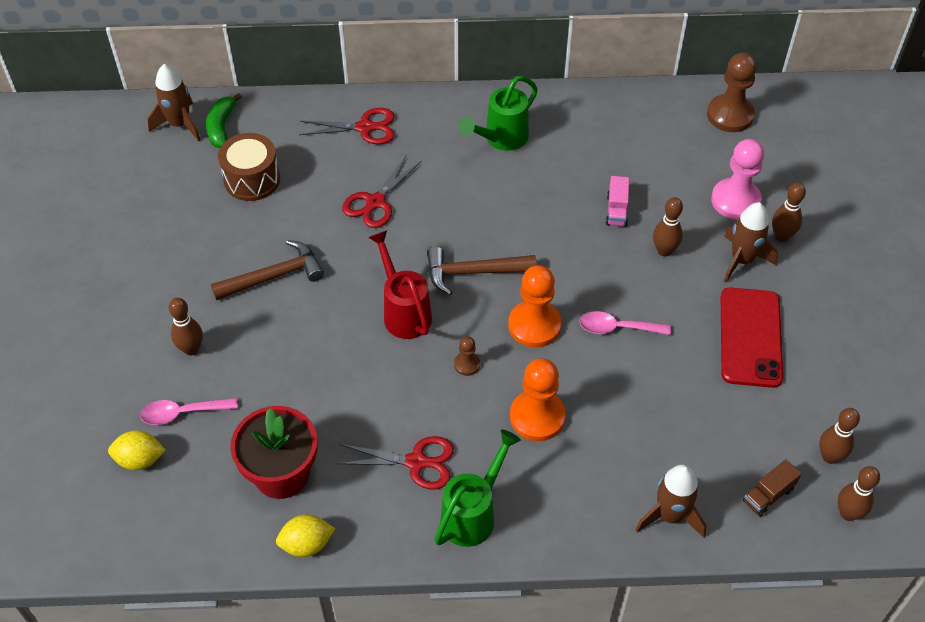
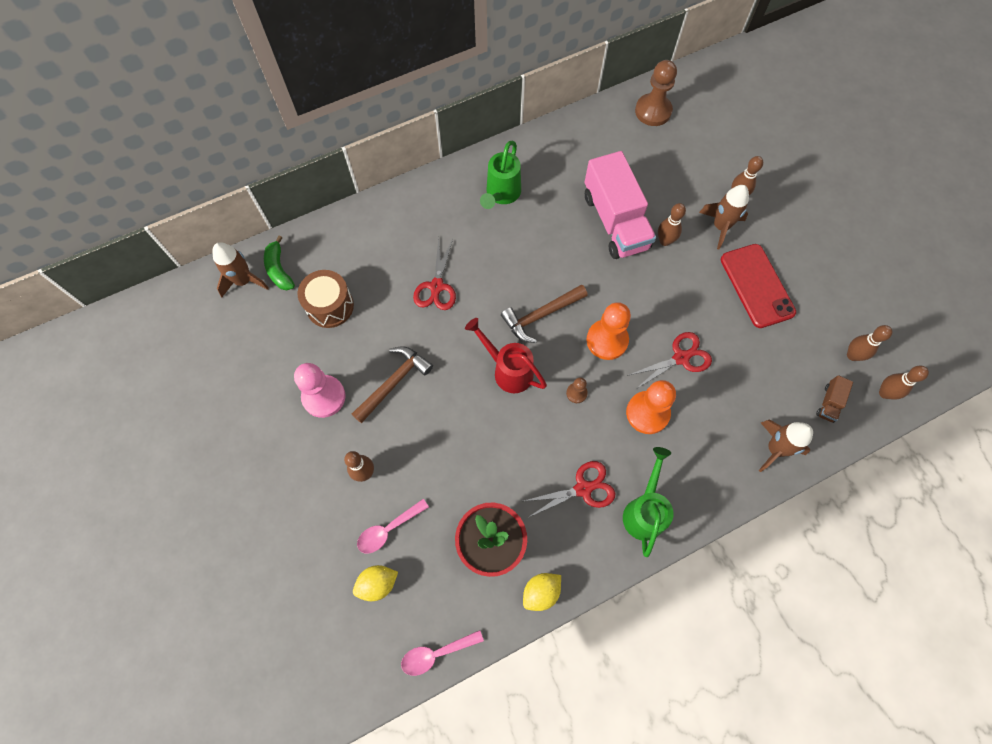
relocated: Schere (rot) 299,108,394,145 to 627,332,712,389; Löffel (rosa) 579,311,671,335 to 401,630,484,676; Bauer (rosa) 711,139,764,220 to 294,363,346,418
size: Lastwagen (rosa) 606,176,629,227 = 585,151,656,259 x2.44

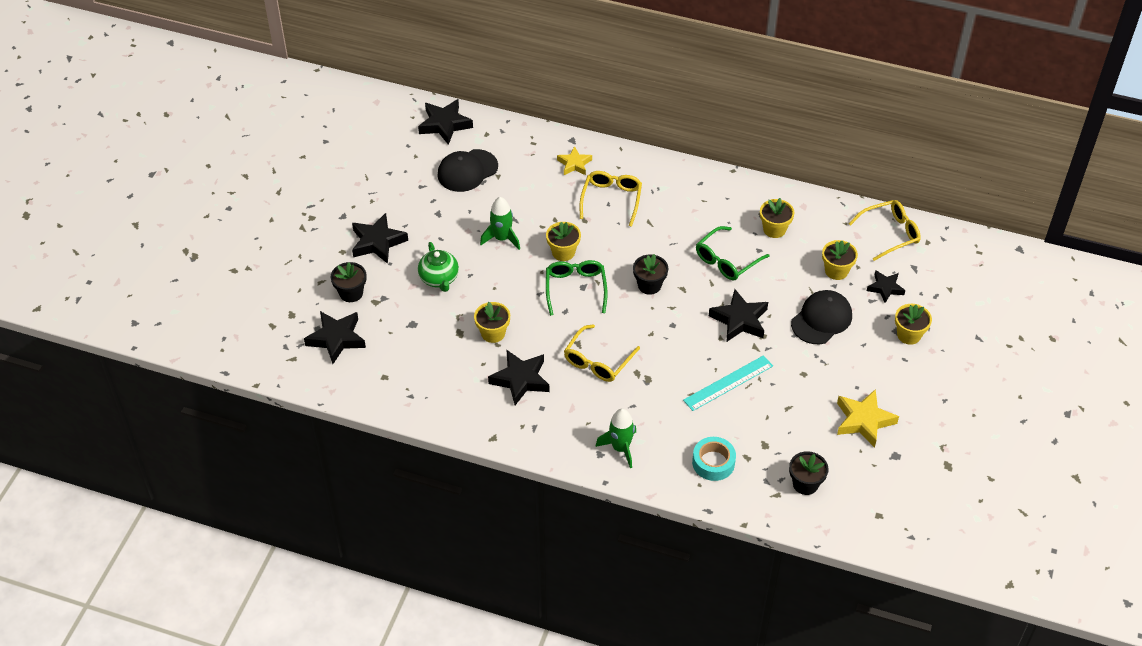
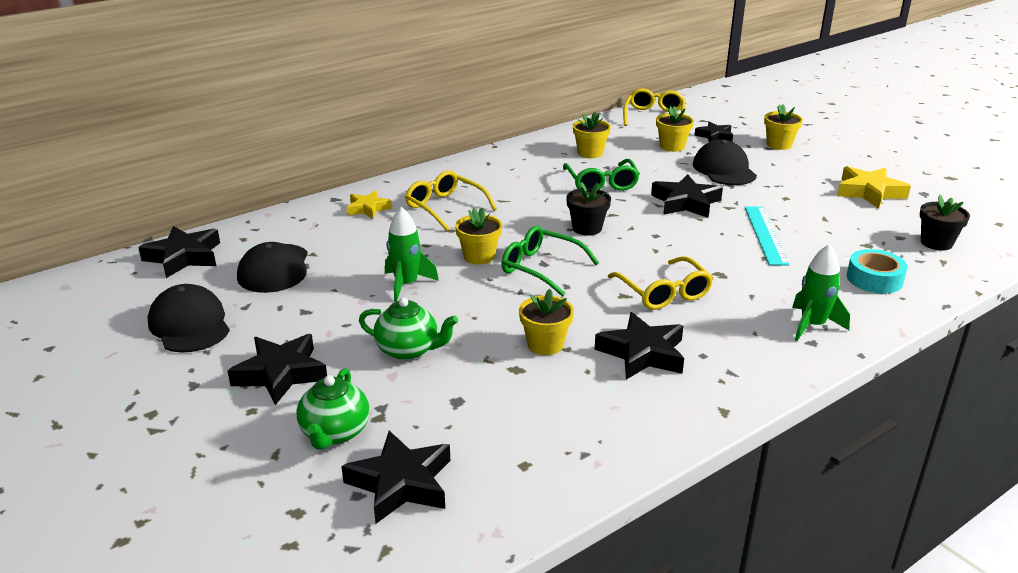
appeared: Kappe (schwarz) 148,284,230,353
exchanged: Blumentopf (schwarz) 331,262,366,302 to Teekanne (grün) 297,368,370,450

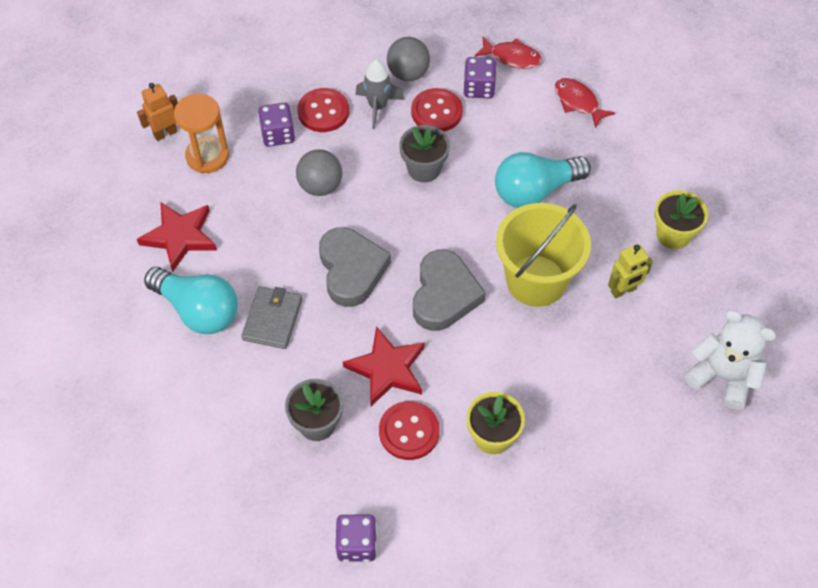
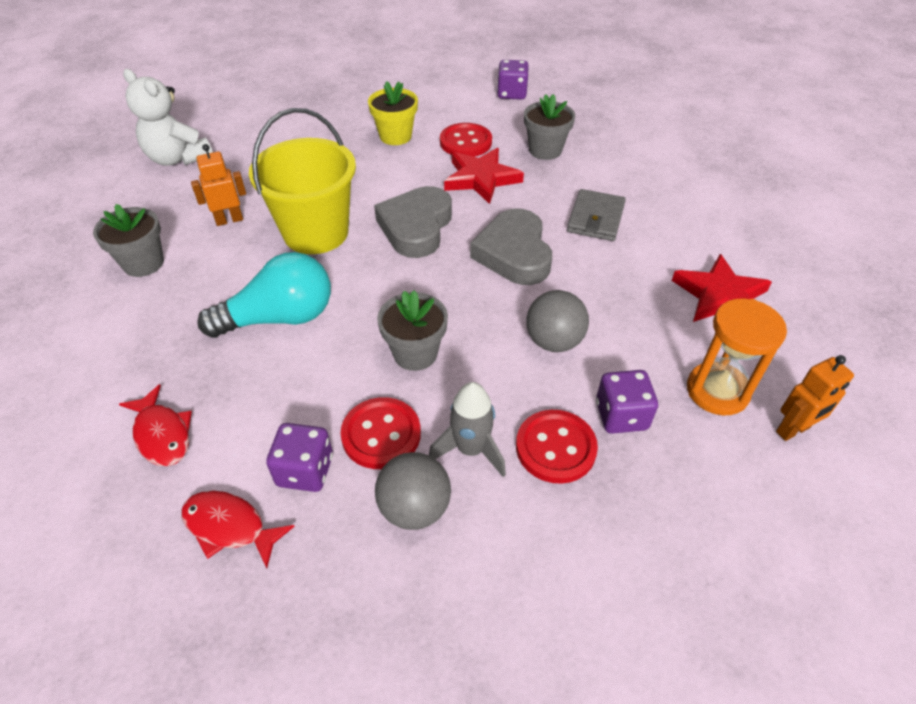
missing: Glühbirne (türkis) 144,267,238,334
colour: Roboter (gelb) 608,244,653,298 to Roboter (orange) 191,144,246,226; Blumentopf (gelb) 655,190,708,249 to Blumentopf (grau) 93,204,164,277

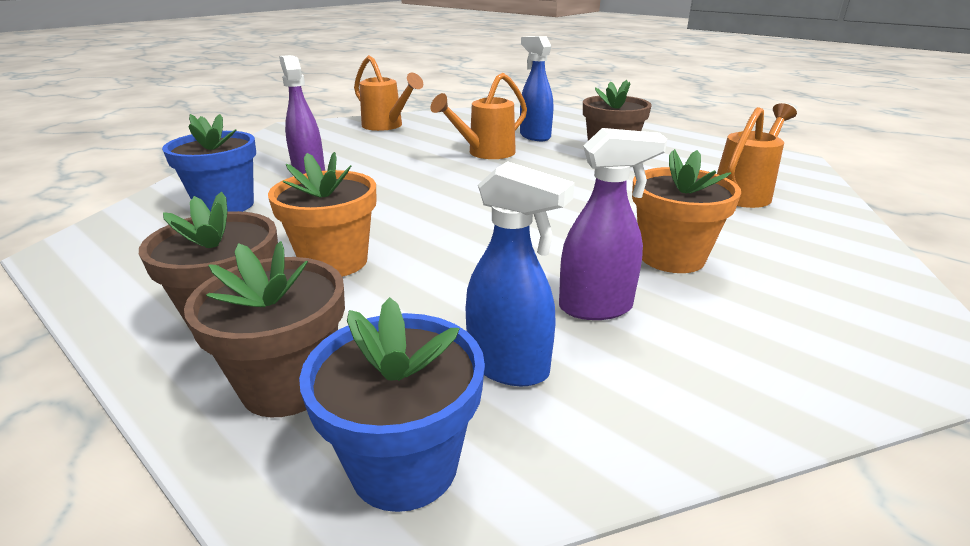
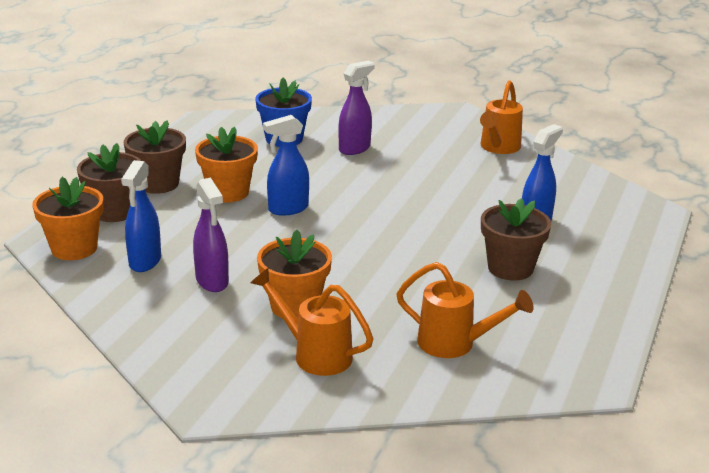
appeared: Sprühflasche (blau) 263,115,309,216
relocated: Gießkanne (orange) 430,73,527,159 to 250,268,373,376
colour: Blumentopf (blau) 299,297,485,512 to Blumentopf (orange) 32,177,104,260

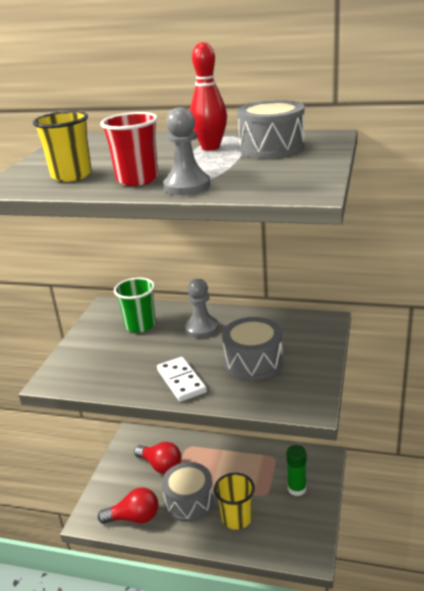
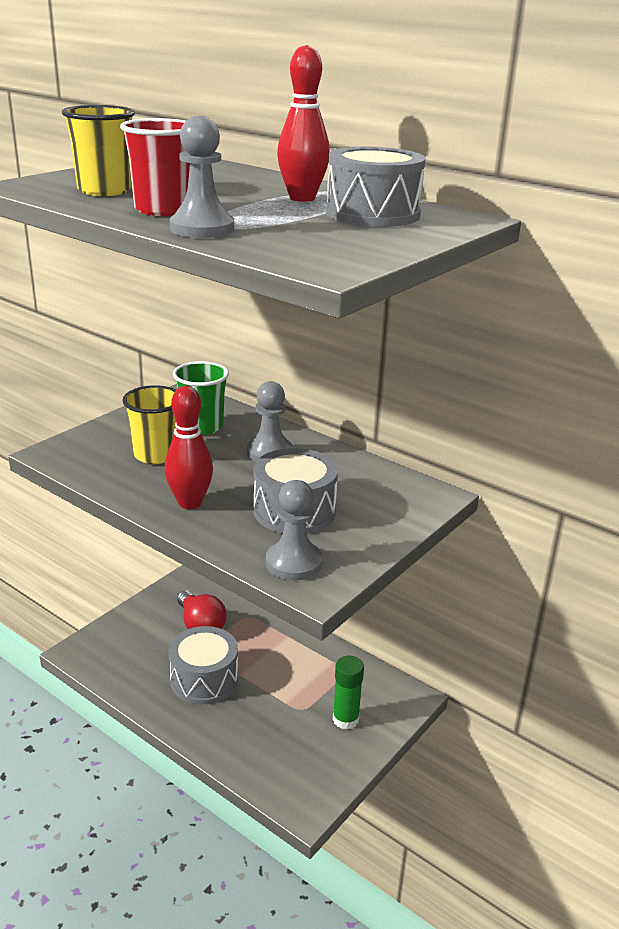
missing: Glühbirne (rot) 98,487,158,524
appeared: Bauer (grau) 266,480,323,580
relocated: Becher (gelb) 214,473,255,530 to 122,385,176,464
exchanged: Dominostein (weiß) 157,357,207,402 to Bowlingkegel (rot) 165,386,213,509

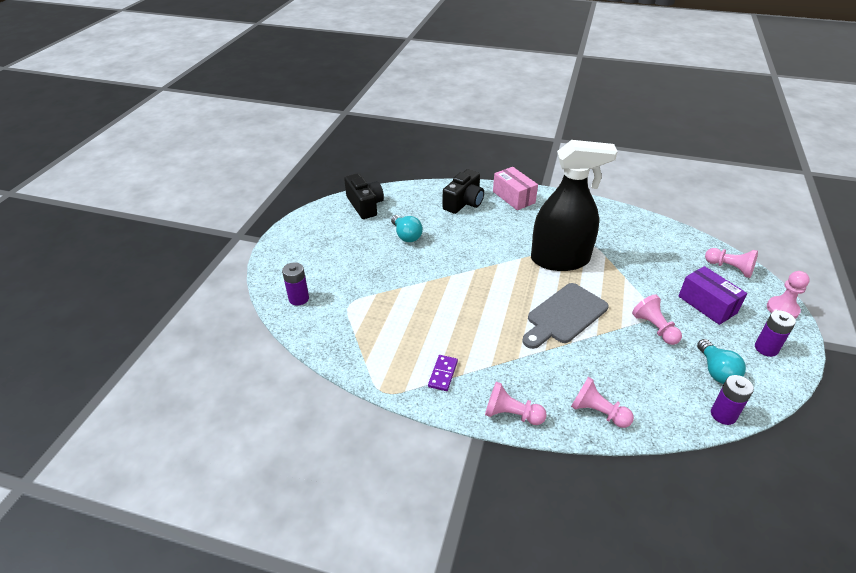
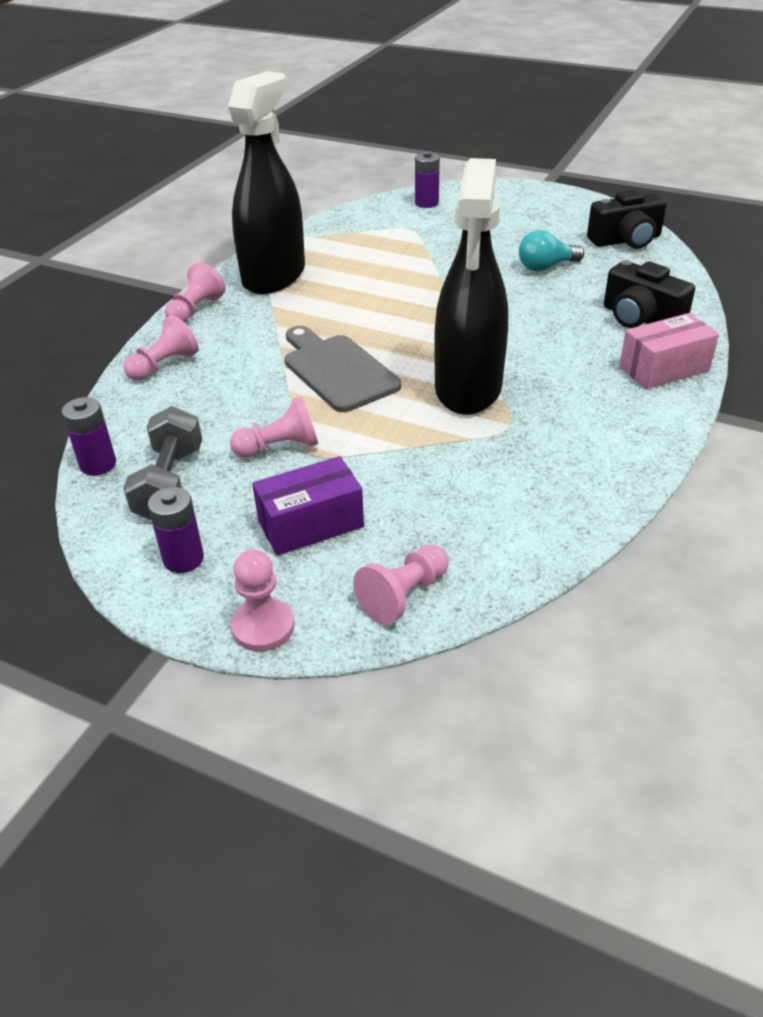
exchanged: Dominostein (lila) 428,355,458,391 to Sprühflasche (schwarz) 228,71,305,294; Glühbirne (türkis) 697,339,746,384 to Hantel (grau) 123,406,202,520

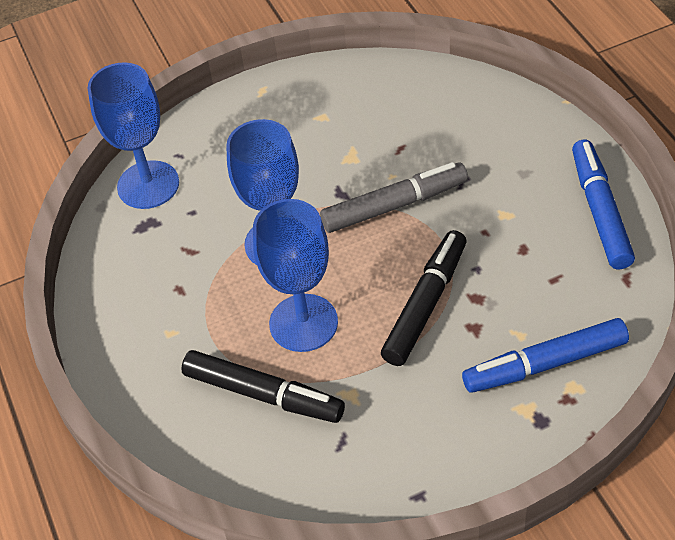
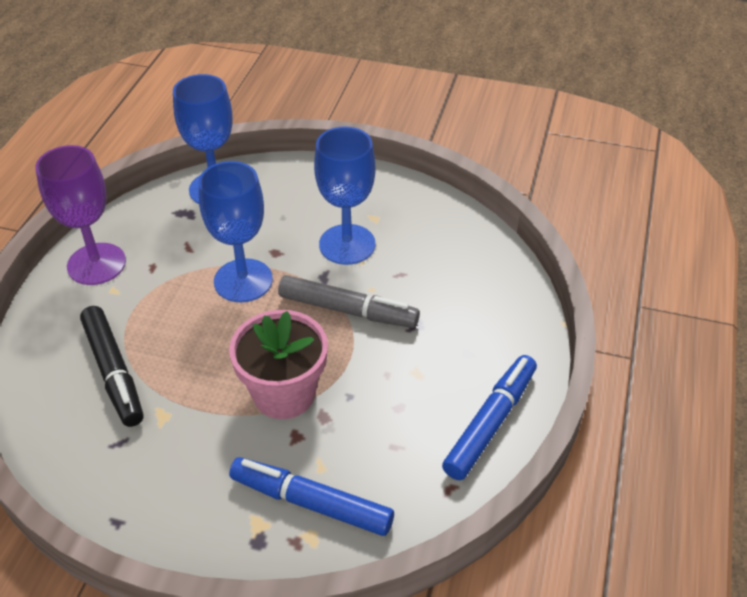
appeared: Kelch (lila) 35,145,126,285
relocated: Kelch (blau) 253,199,338,352 to 314,127,375,265
exchanged: Filzstift (schwarz) 381,230,466,366 to Blumentopf (rosa) 229,310,328,419

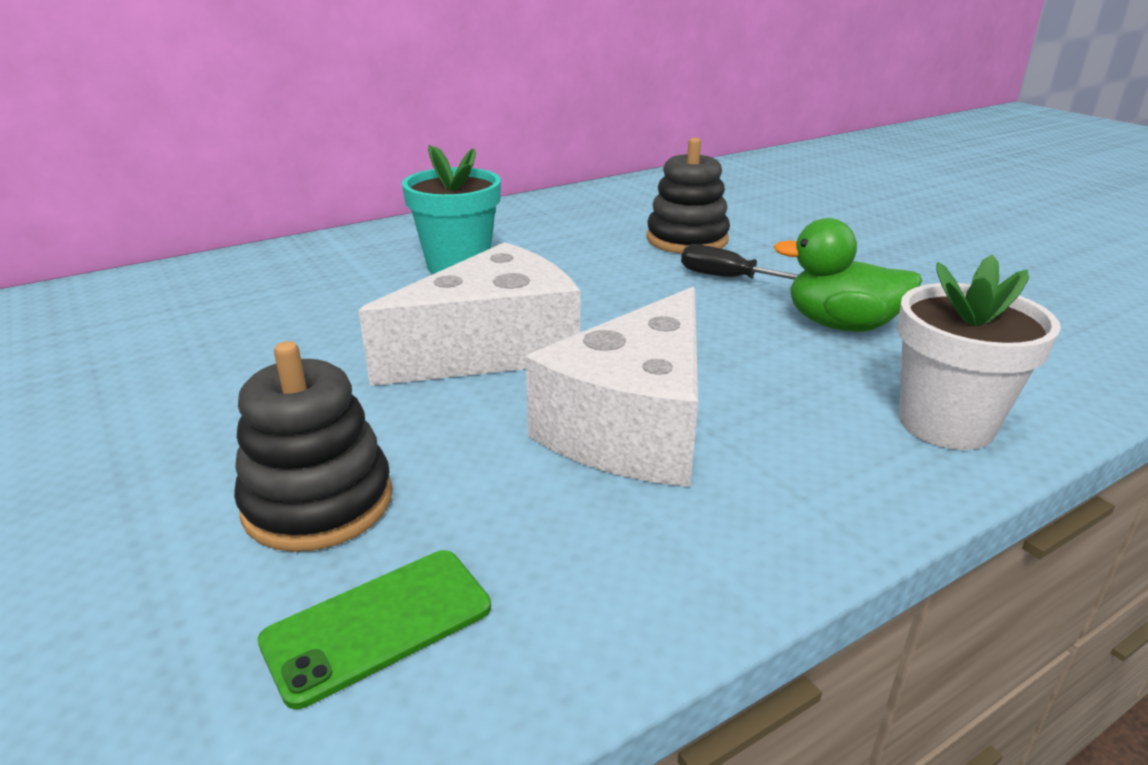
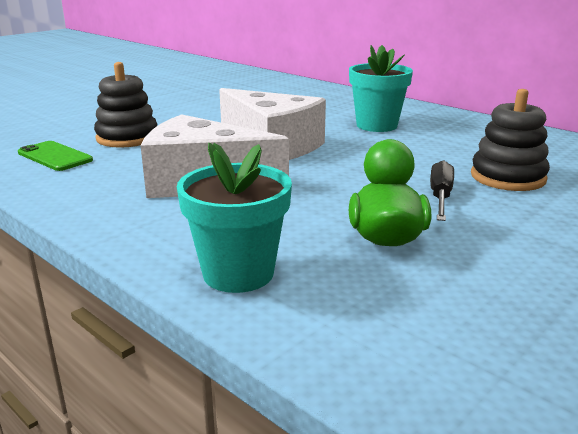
colour: Blumentopf (weiß) 897,254,1061,450 to Blumentopf (türkis) 177,143,292,293

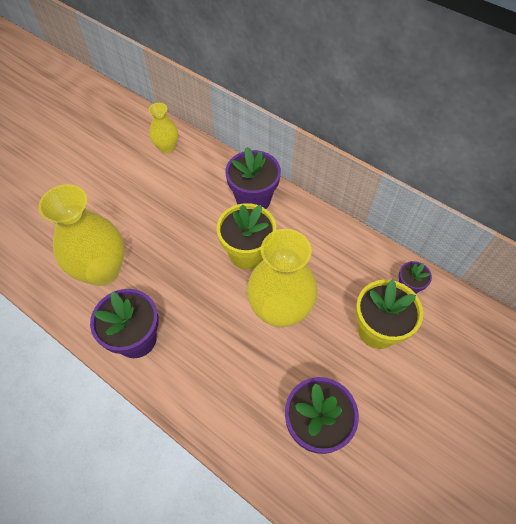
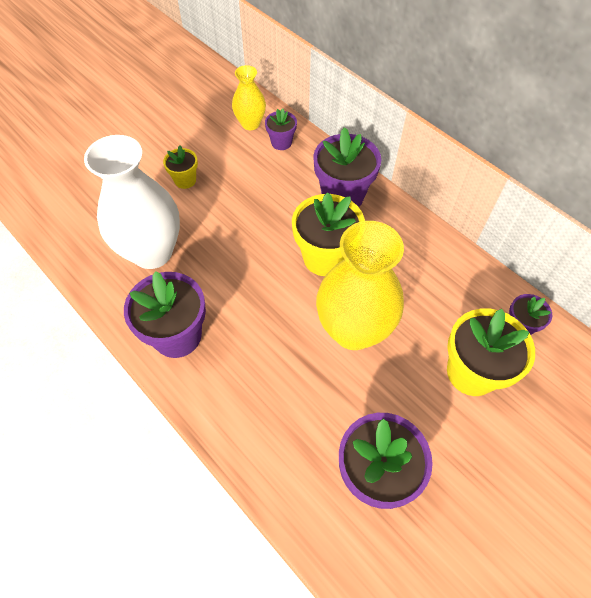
appeared: Blumentopf (gelb) 163,145,198,189; Blumentopf (lila) 265,108,297,150
colour: Vase (gelb) 38,184,124,286 to Vase (weiß) 84,135,180,269

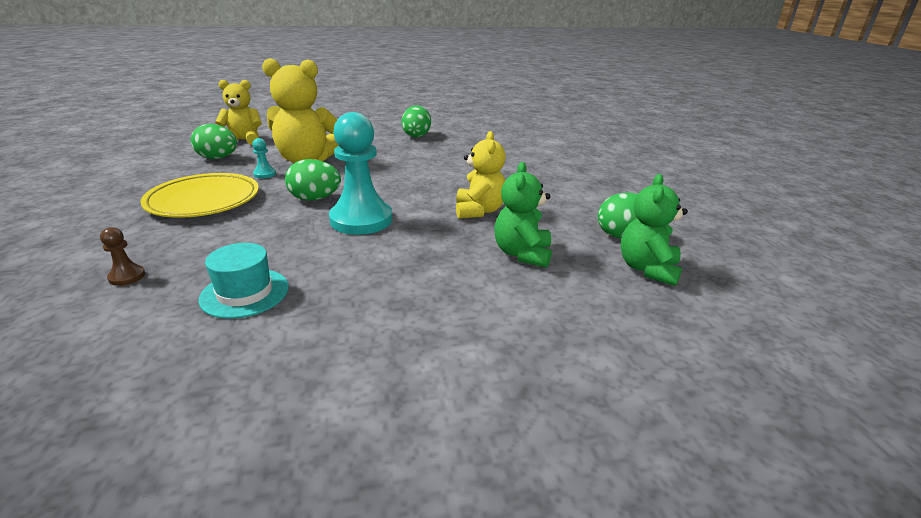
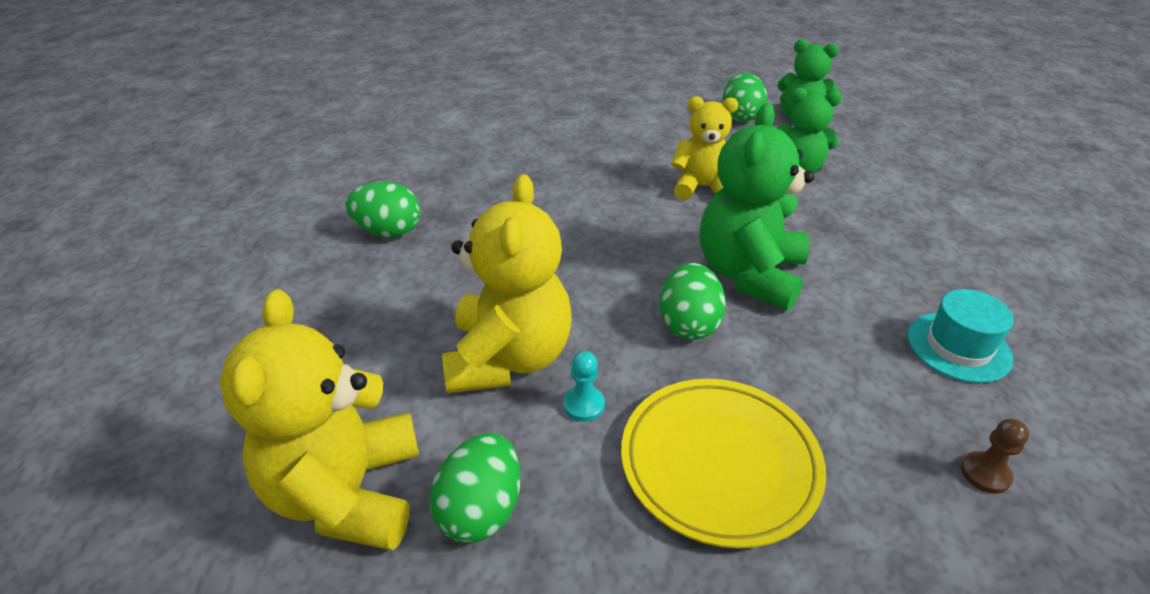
exchanged: Bauer (türkis) 329,112,392,235 to Teddybär (grün) 700,103,814,310
size: Teddybär (gelb) 215,80,262,145 = 220,289,419,551 x1.54

